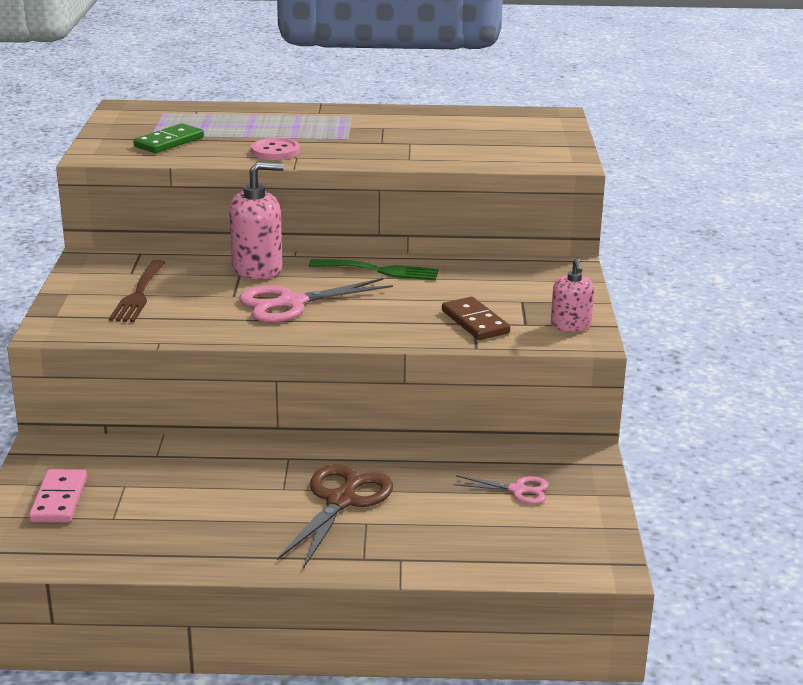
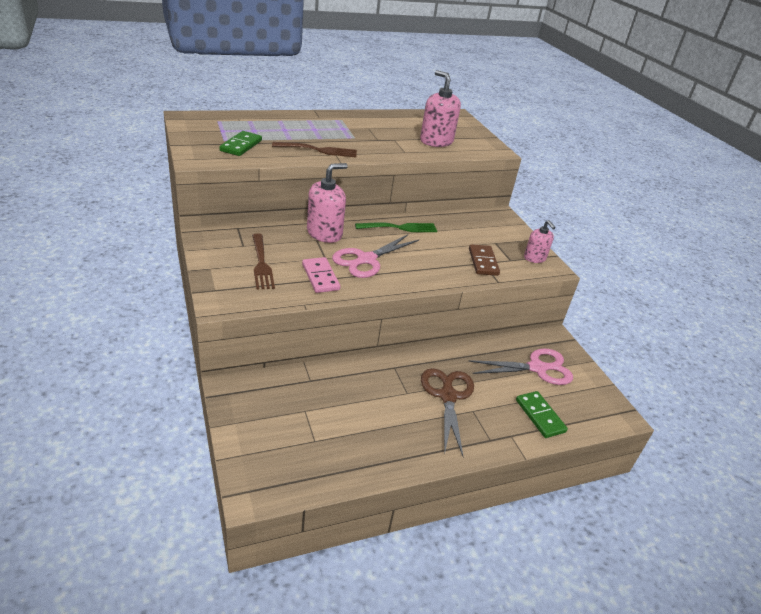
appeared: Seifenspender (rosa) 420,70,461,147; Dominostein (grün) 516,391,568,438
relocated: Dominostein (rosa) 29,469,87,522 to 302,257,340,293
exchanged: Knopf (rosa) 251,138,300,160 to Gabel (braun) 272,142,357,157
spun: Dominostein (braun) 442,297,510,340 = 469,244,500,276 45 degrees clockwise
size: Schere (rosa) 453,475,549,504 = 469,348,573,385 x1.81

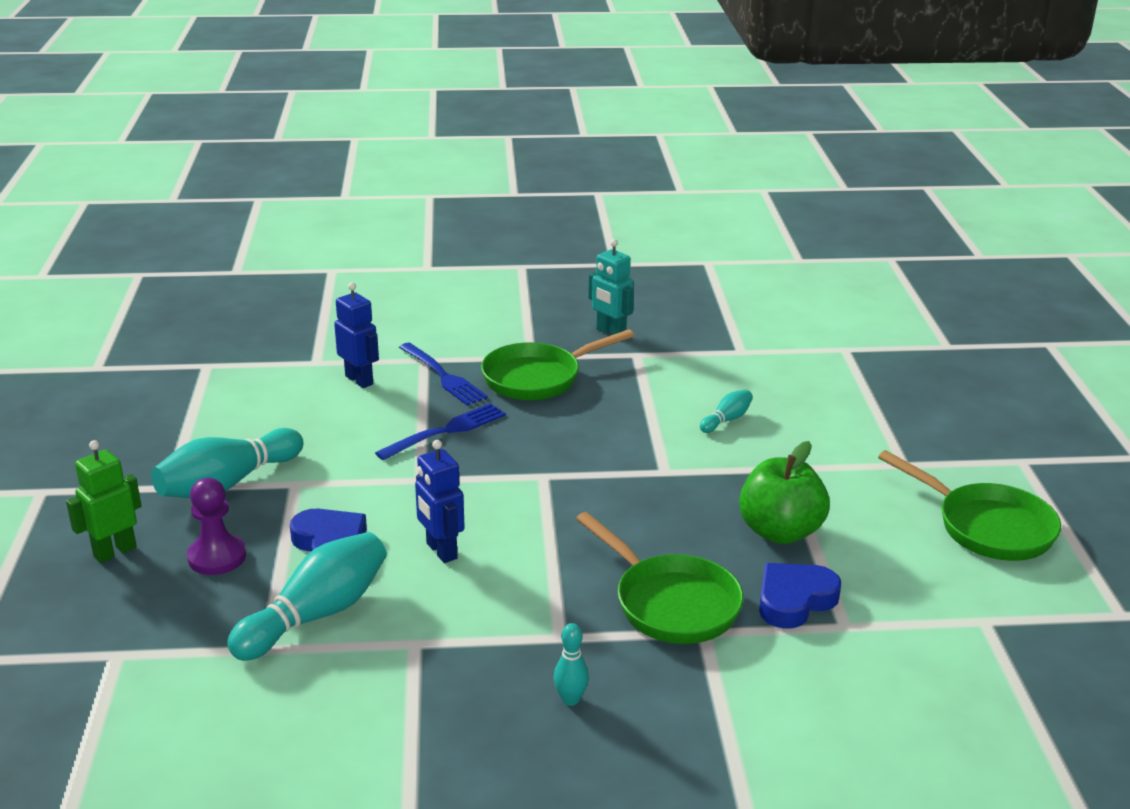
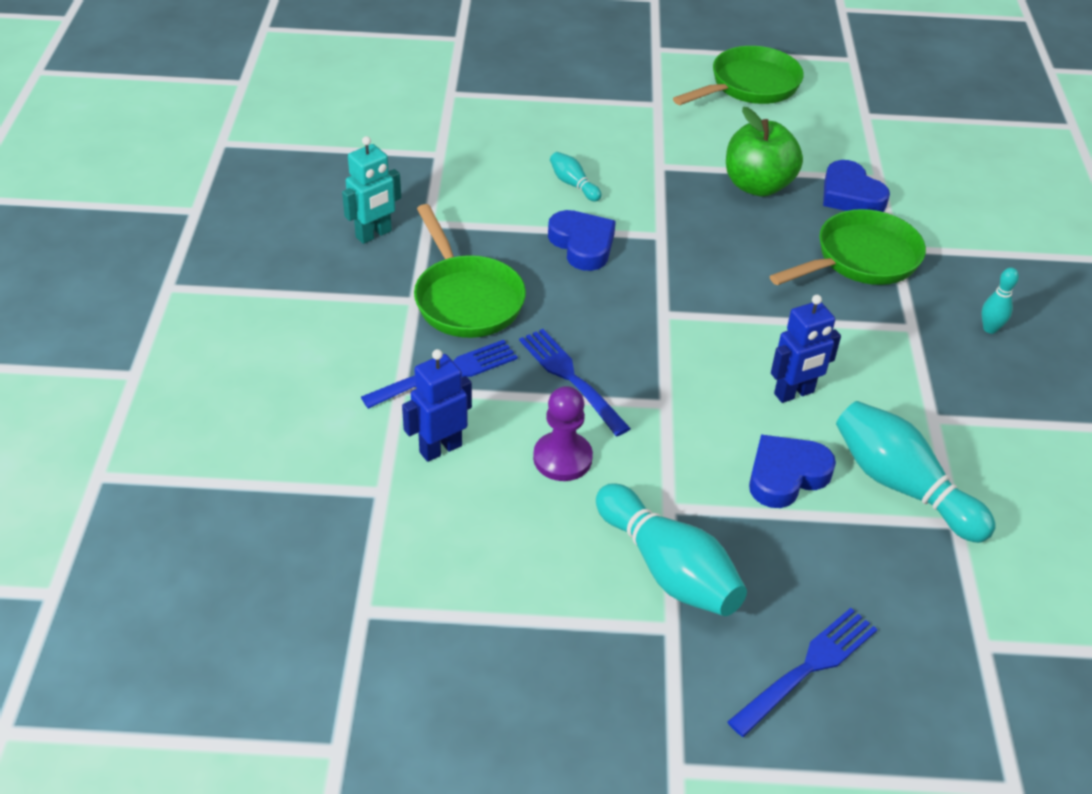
appeared: Herz (blau) 548,210,616,271
relocated: Bauer (lila) 187,478,246,575 to 533,386,593,481
exchanged: Roboter (grün) 66,440,142,563 to Gabel (blau) 727,608,878,737

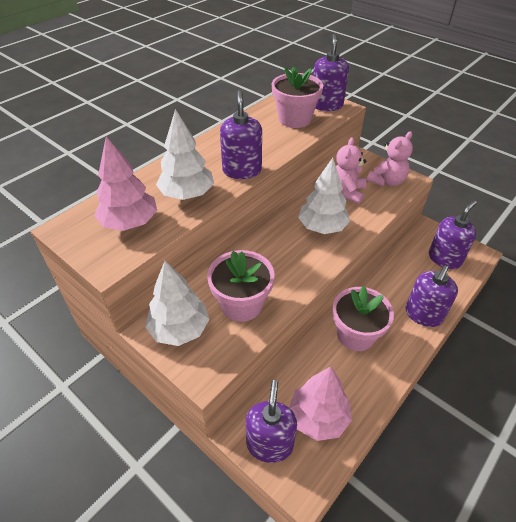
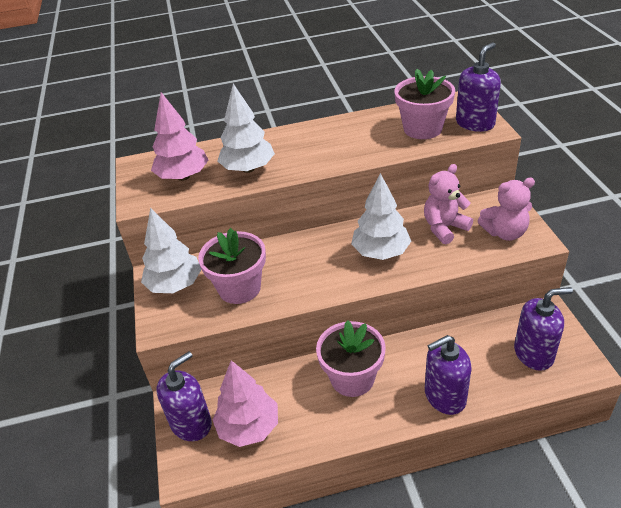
missing: Seifenspender (lila) 220,90,262,179

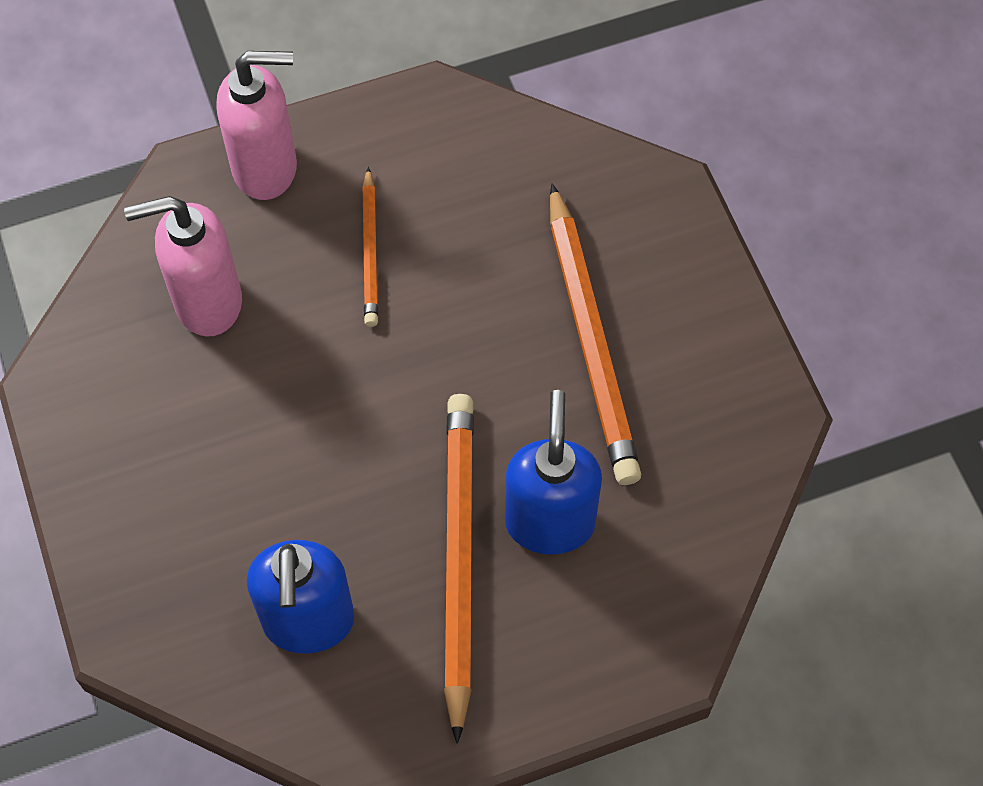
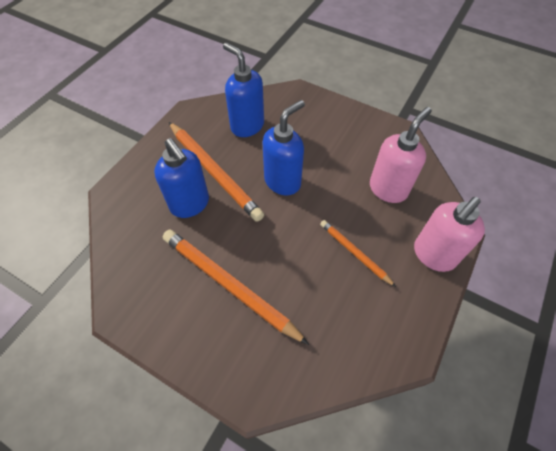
appeared: Seifenspender (blau) 263,100,305,195

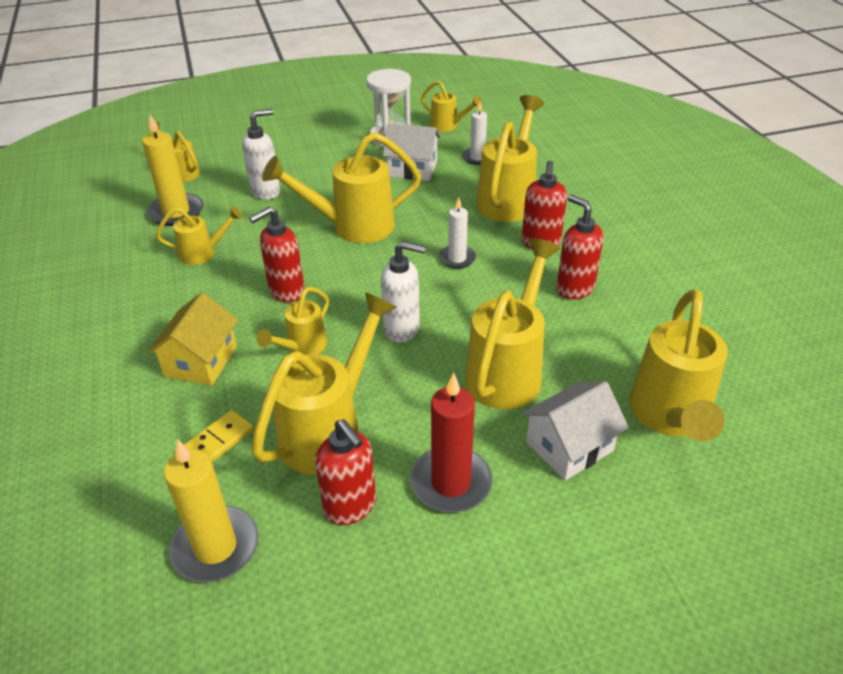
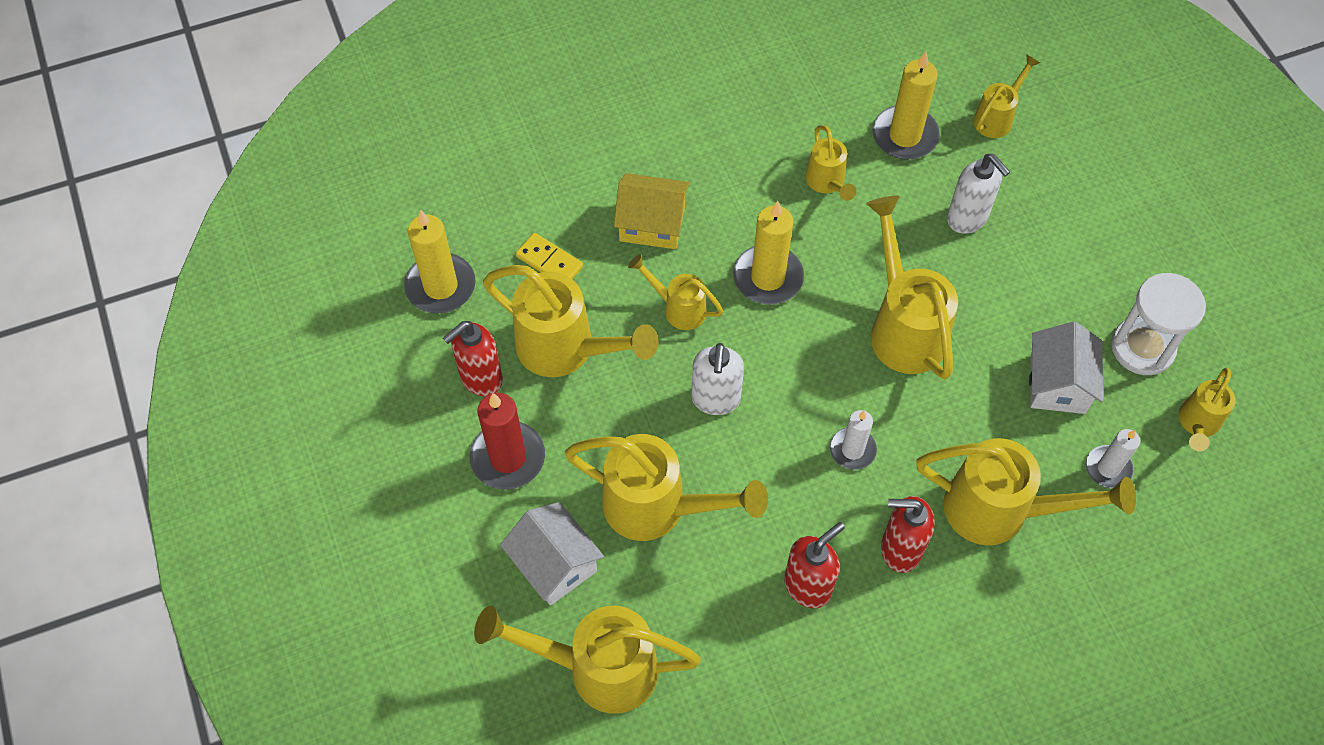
exchanged: Seifenspender (rot) 249,206,305,302 to Kerze (gelb) 733,201,804,305

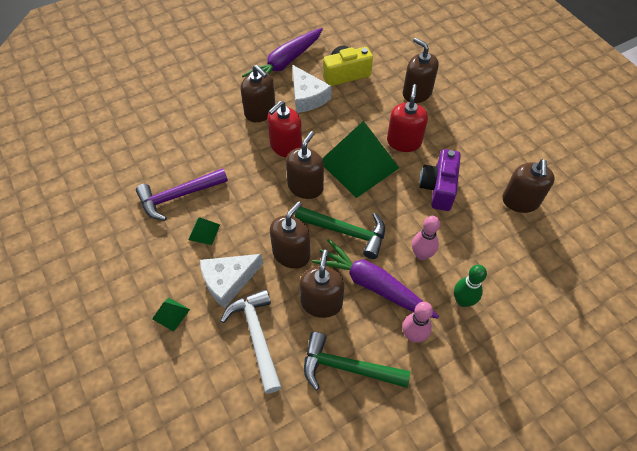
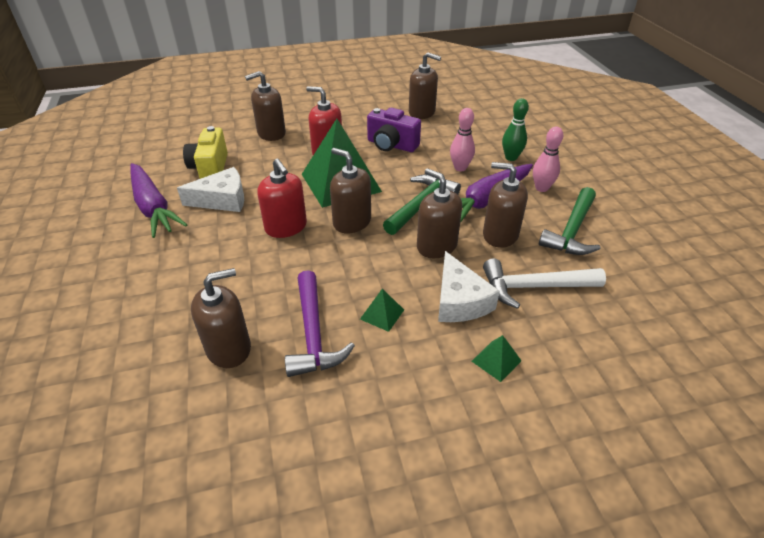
relocated: Seifenspender (braun) 241,65,275,122 to 191,268,251,368

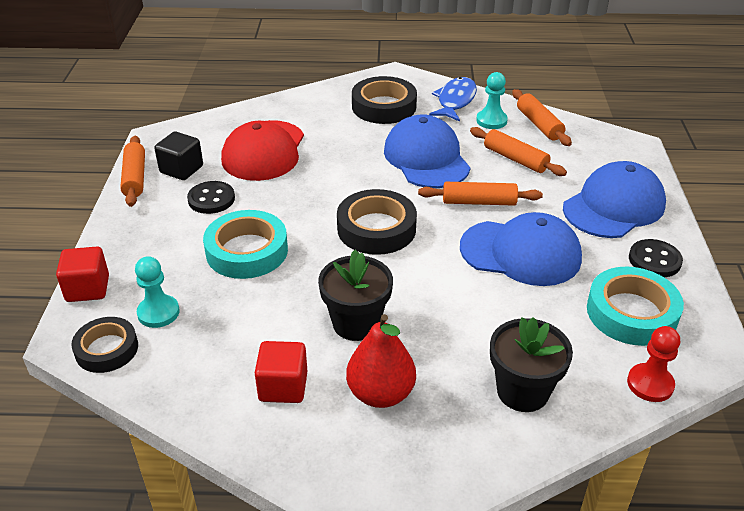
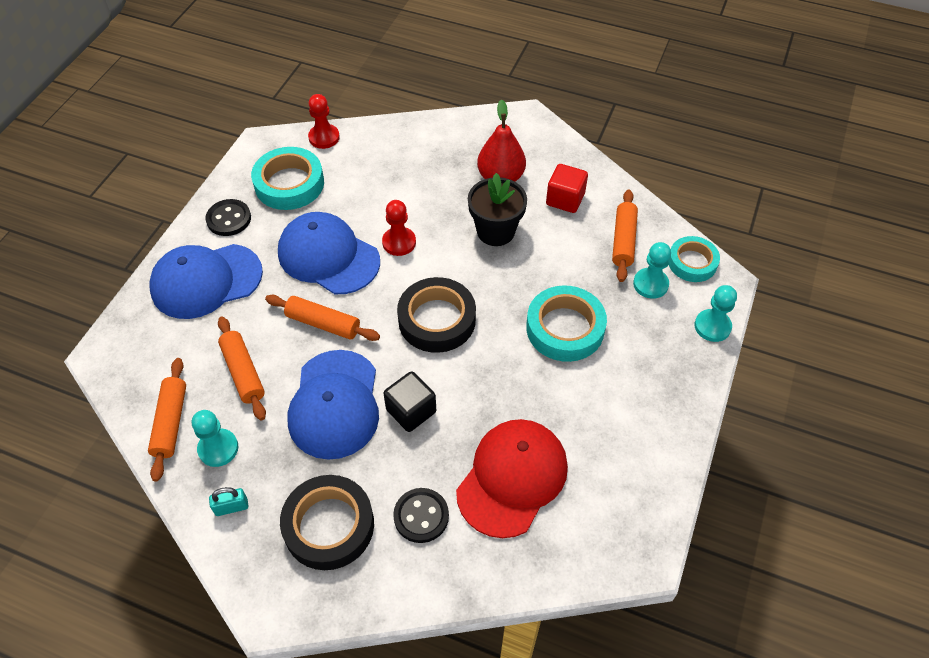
missing: Blumentopf (schwarz) 490,317,573,412
appeared: Bauer (rot) 382,200,416,256
relocated: Nudelholz (orange) 120,136,145,207 to 612,190,638,282; Kubus (schwarz) 154,131,203,180 to 384,371,436,432; Knopf (schwarz) 187,181,235,214 to 393,488,449,543
exchanged: Kubus (rot) 56,247,109,302 to Bauer (türkis) 694,285,737,342; Fisch (blau) 429,77,477,122 to Vorhängeschloss (türkis) 209,487,248,516
colour: Klebeband (schwarz) 71,317,138,373 to Klebeband (türkis) 669,236,720,282

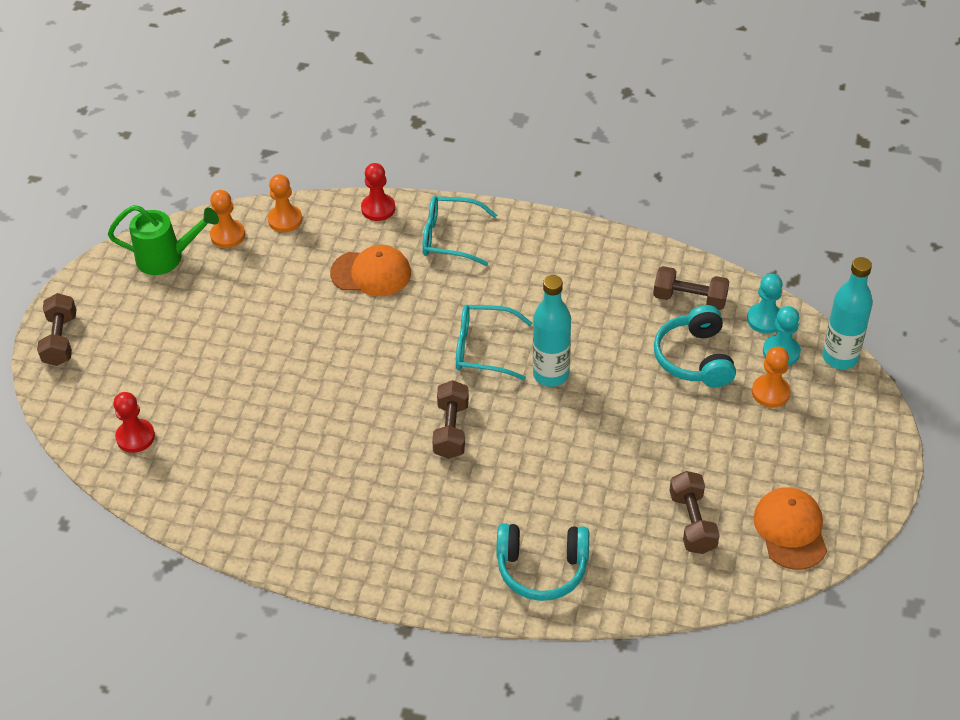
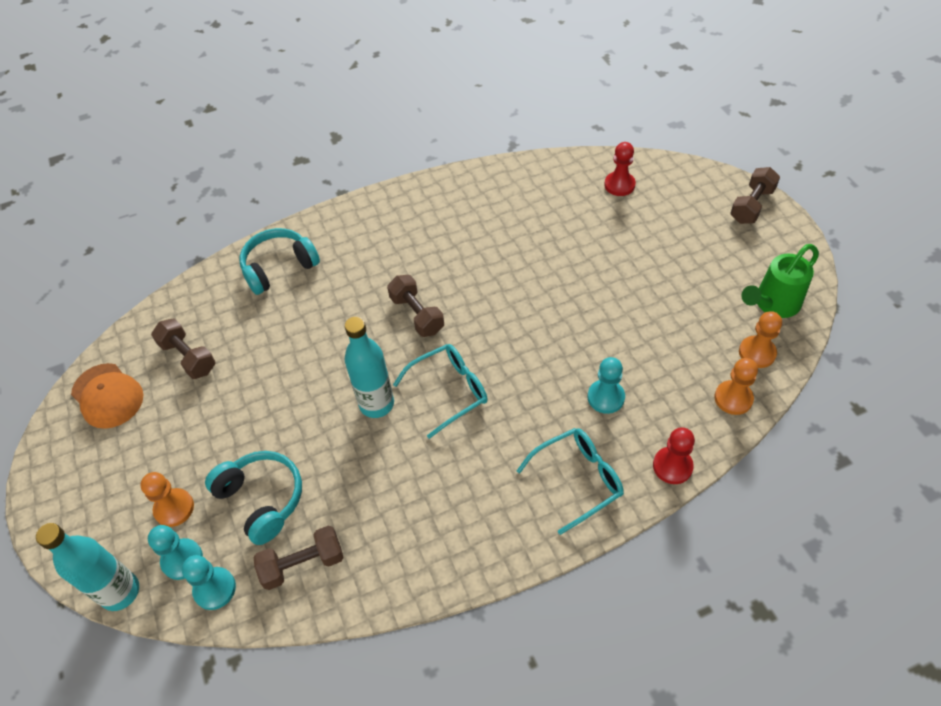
exchanged: Kappe (orange) 330,245,411,296 to Bauer (türkis) 588,357,625,414
spun: Hantel (braun) 37,293,77,366 = 730,167,780,224 75 degrees clockwise

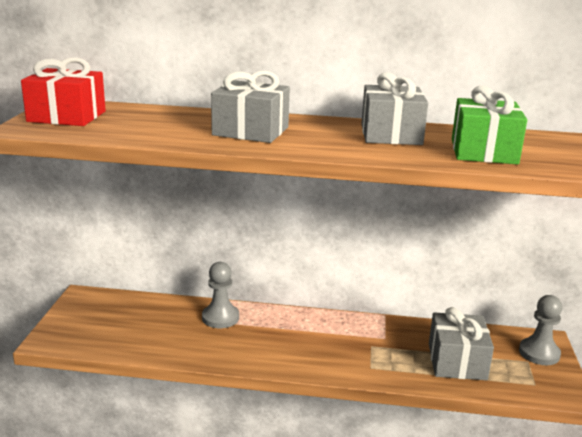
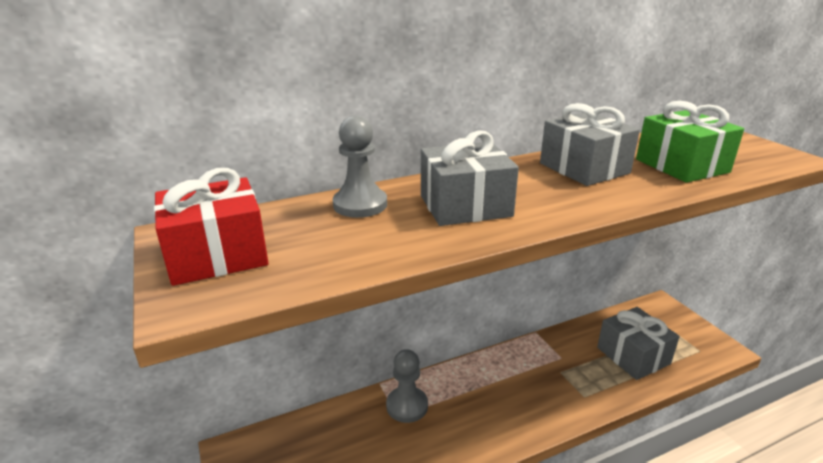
relocated: Bauer (grau) 519,295,562,365 to 333,115,387,218

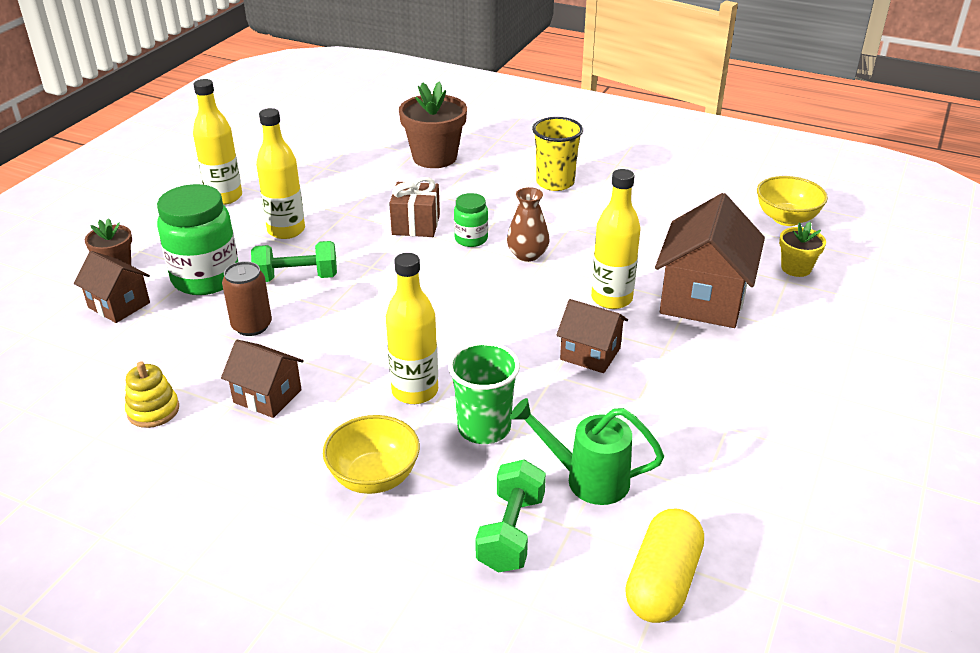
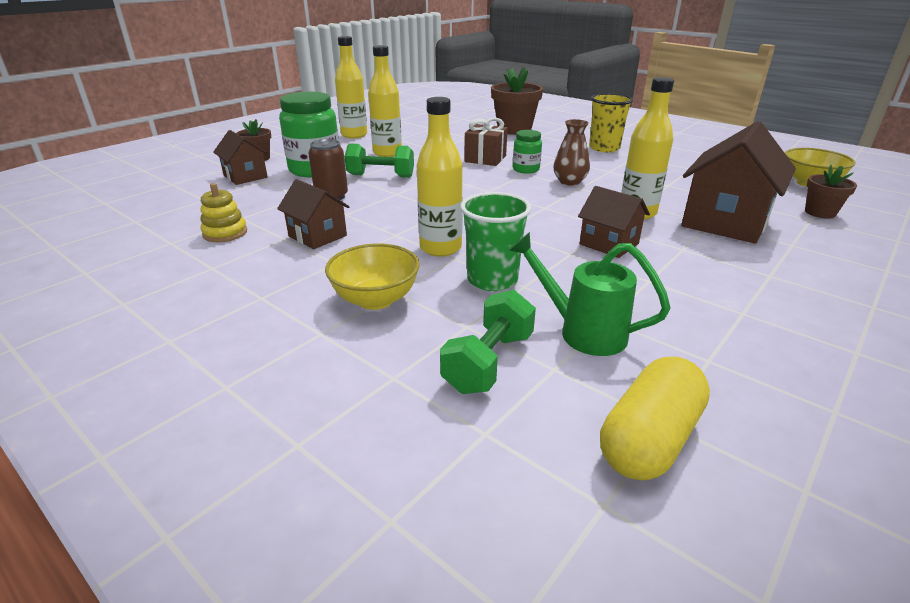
colour: Blumentopf (gelb) 779,222,826,277 to Blumentopf (braun) 805,165,857,219

